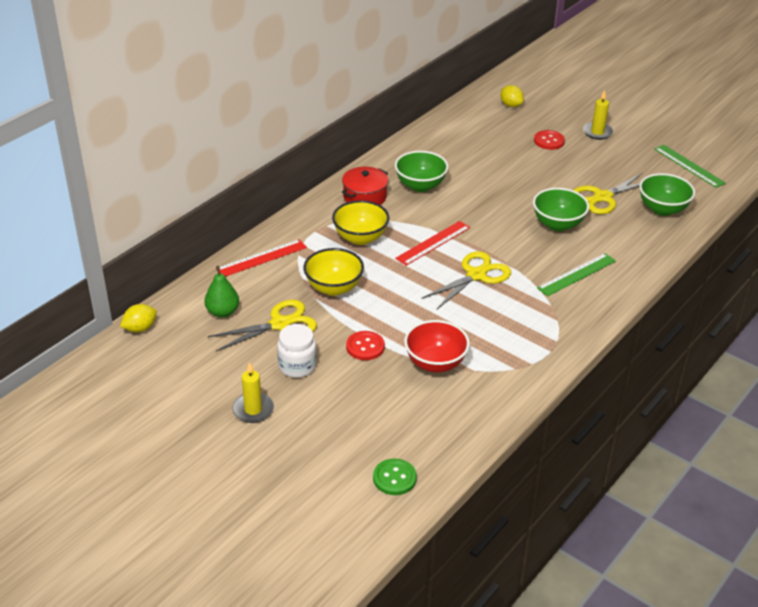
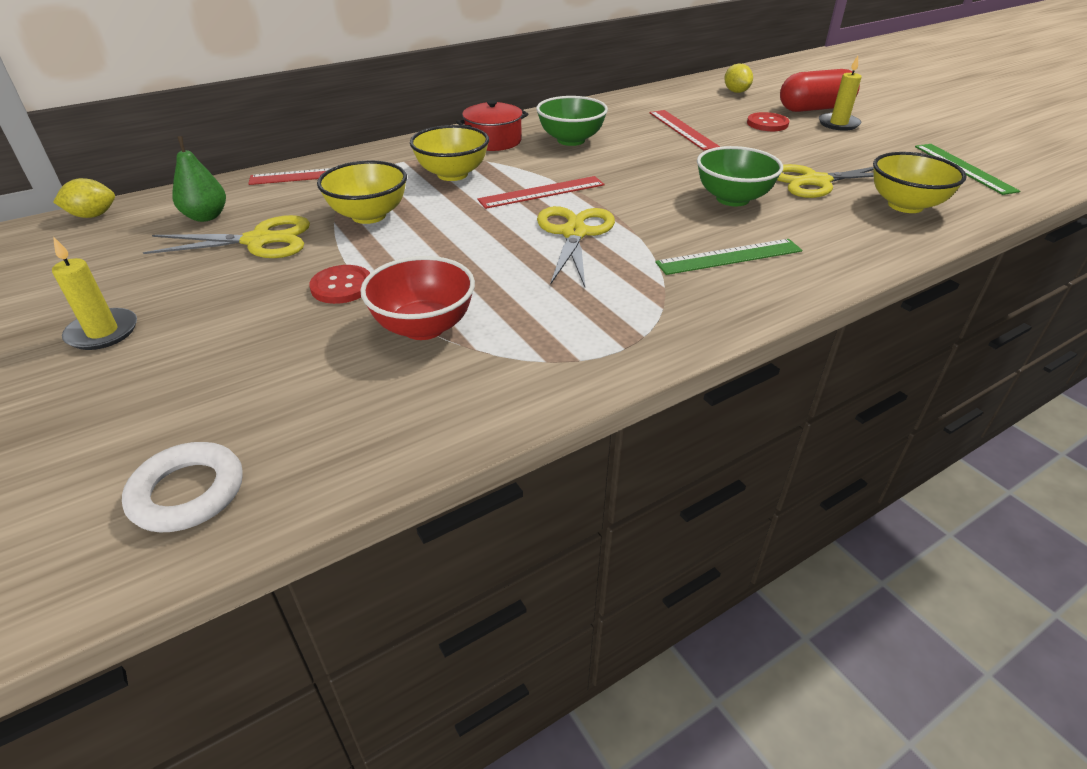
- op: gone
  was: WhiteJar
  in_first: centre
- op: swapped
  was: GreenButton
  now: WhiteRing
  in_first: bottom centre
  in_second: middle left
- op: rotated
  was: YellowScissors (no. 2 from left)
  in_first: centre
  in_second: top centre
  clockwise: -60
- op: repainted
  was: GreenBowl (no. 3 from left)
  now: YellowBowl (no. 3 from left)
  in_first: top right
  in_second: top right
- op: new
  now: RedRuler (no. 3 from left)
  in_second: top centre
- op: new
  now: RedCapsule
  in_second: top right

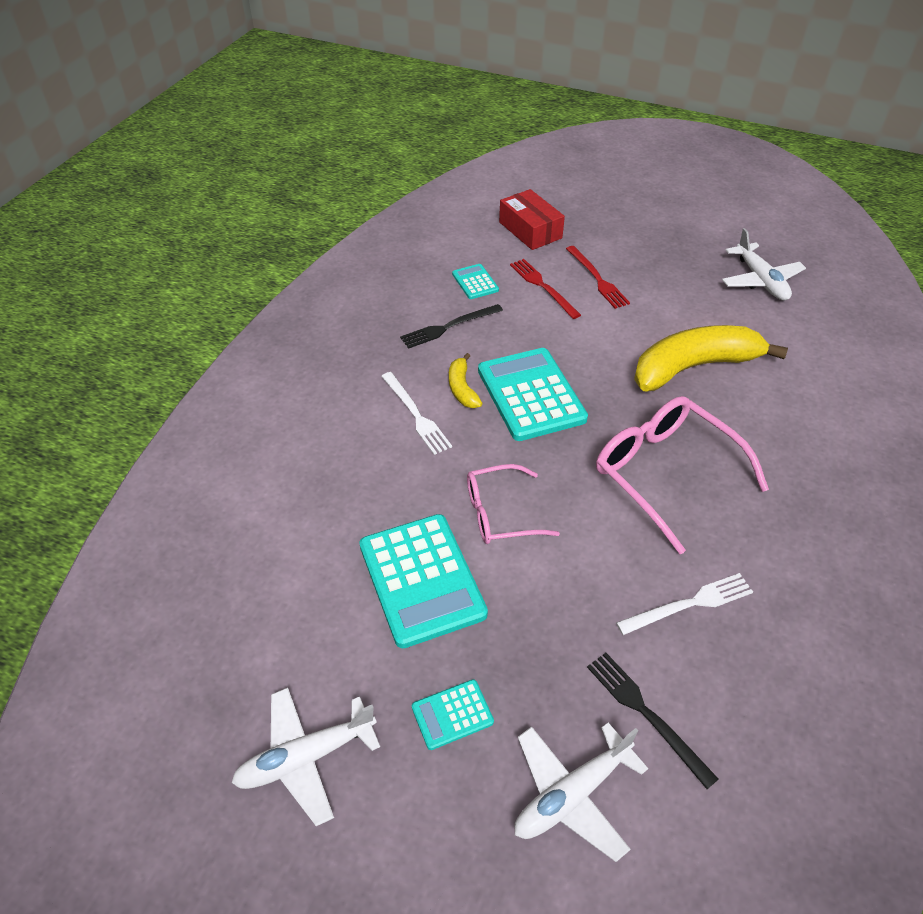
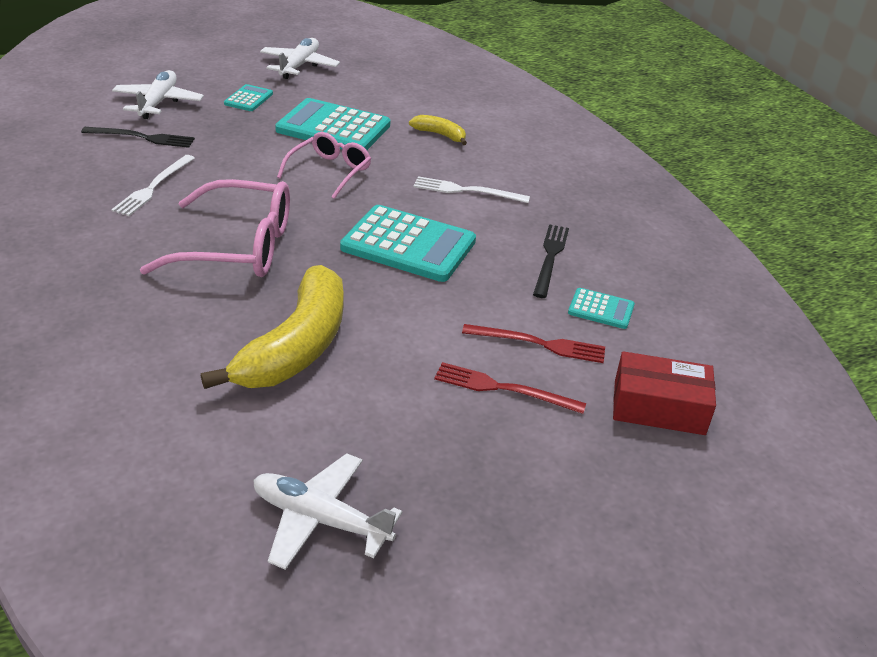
- op: shifted
  was: YellowBanana (no. 1 from left in the first image)
  now: YellowBanana (no. 2 from left)
  in_first: centre
  in_second: top centre

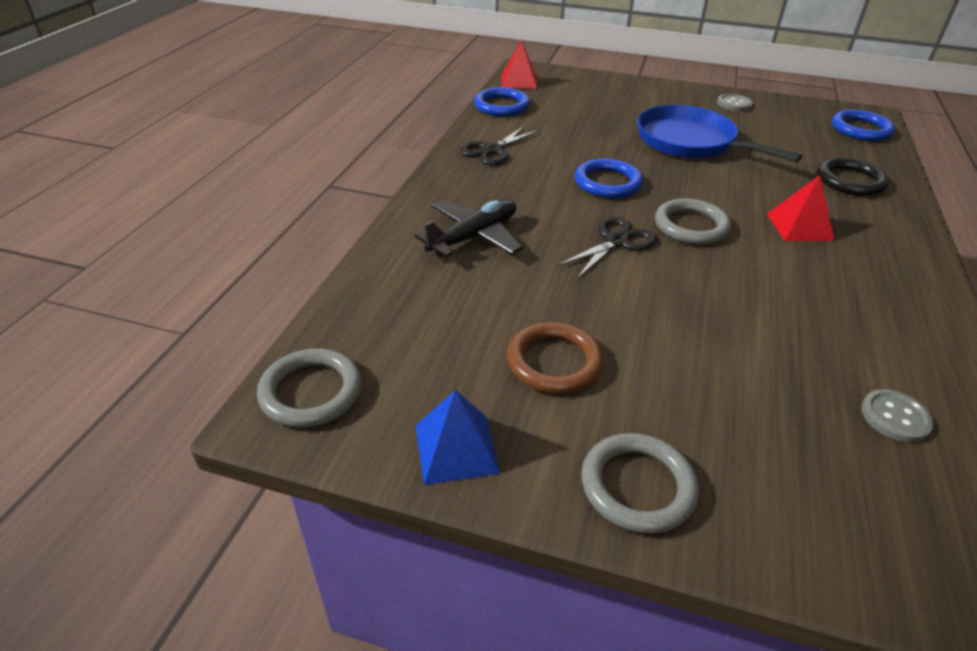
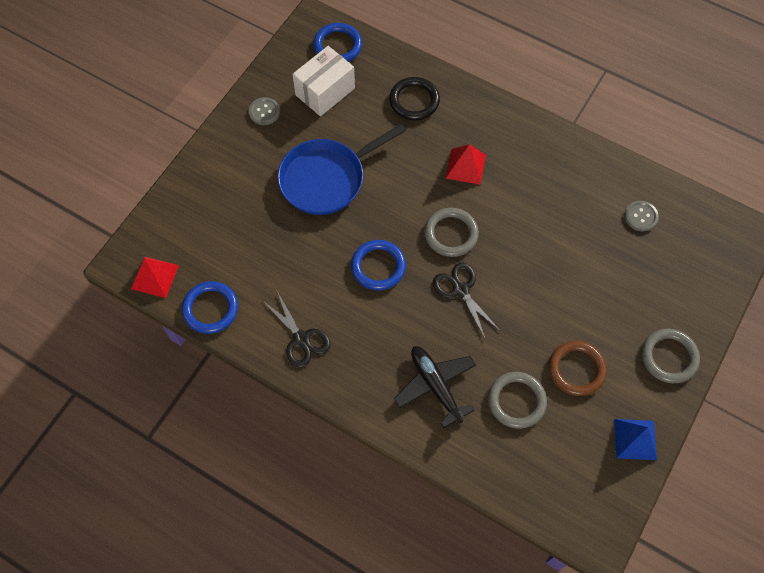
- op: shifted
  was: GreyRing (no. 1 from left in the first image)
  now: GreyRing (no. 2 from left)
  in_first: middle left
  in_second: bottom right
- op: new
  now: WhiteBox
  in_second: top centre

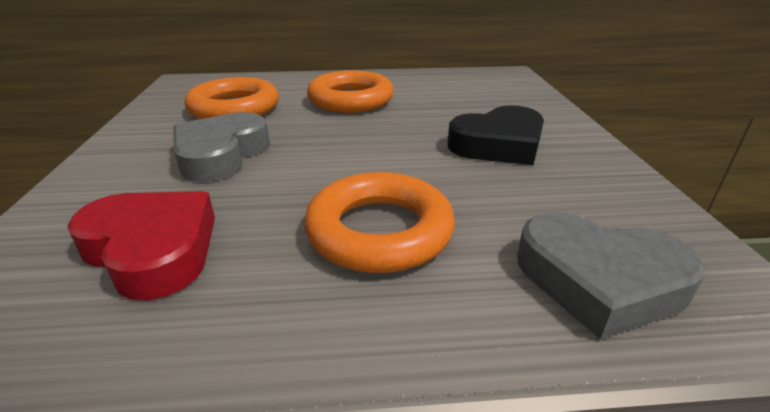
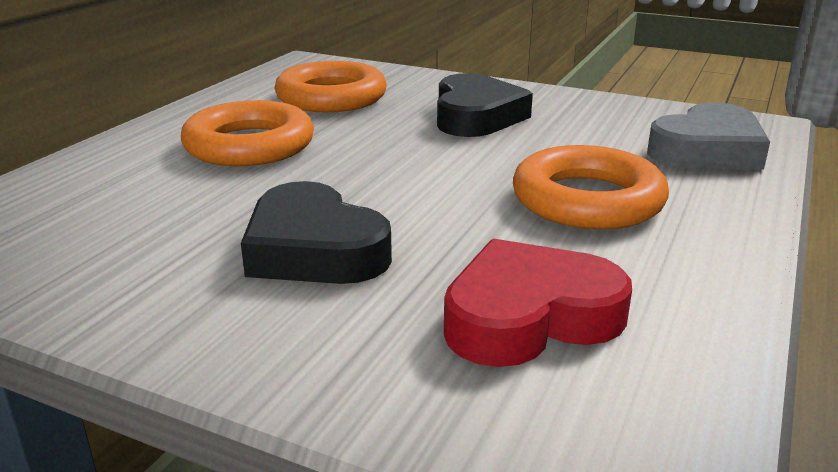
- op: repainted
  was: GreyHeart (no. 1 from left)
  now: BlackHeart (no. 1 from left)
  in_first: middle left
  in_second: centre
- op: shifted
  was: OrangeRing (no. 1 from left in the first image)
  now: OrangeRing (no. 2 from left)
  in_first: top left
  in_second: top centre

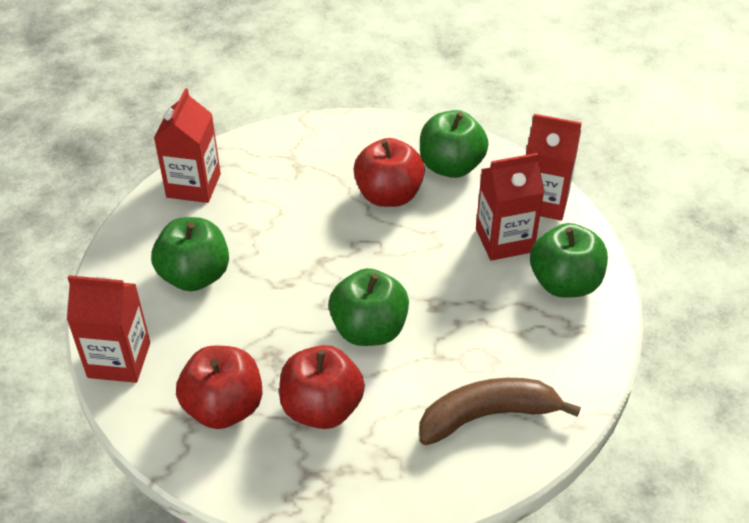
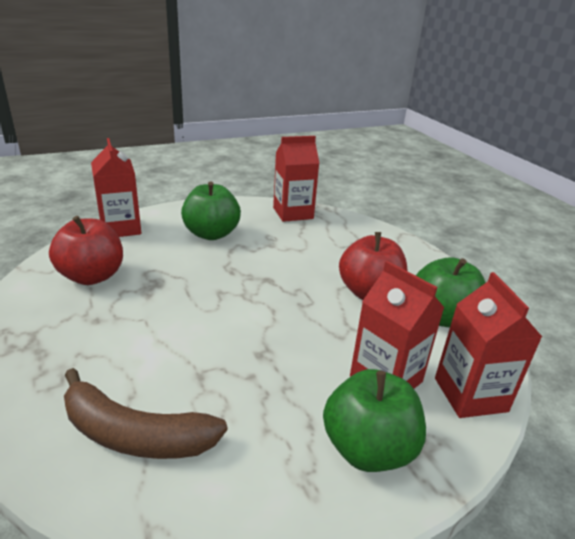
- op: gone
  was: RedApple (no. 2 from left)
  in_first: bottom centre
- op: gone
  was: GreenApple (no. 2 from left)
  in_first: centre
- op: rotated
  was: BrownBanana
  in_first: bottom right
  in_second: bottom left
  clockwise: 150

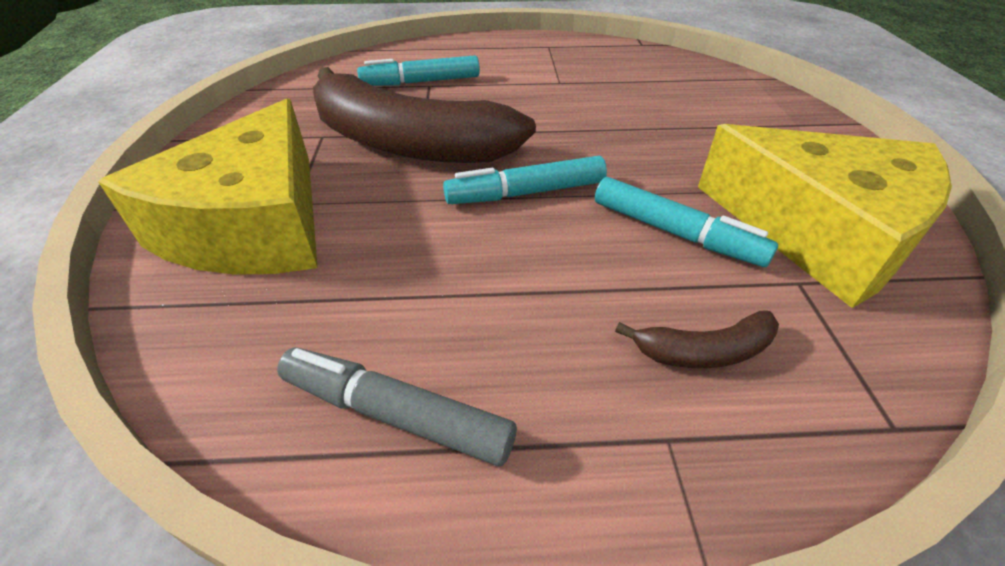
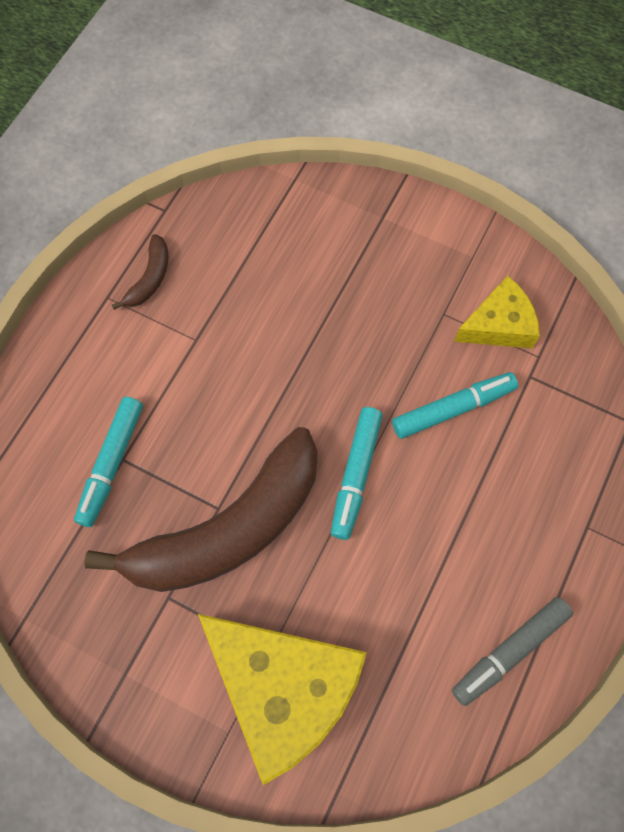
- op: shifted
  was: BrownBanana (no. 2 from left in the first image)
  now: BrownBanana (no. 1 from left)
  in_first: middle right
  in_second: top left
- op: scaled
  was: YellowCheese (no. 2 from left)
  in_first: middle right
  in_second: middle right
  ratio: 0.55

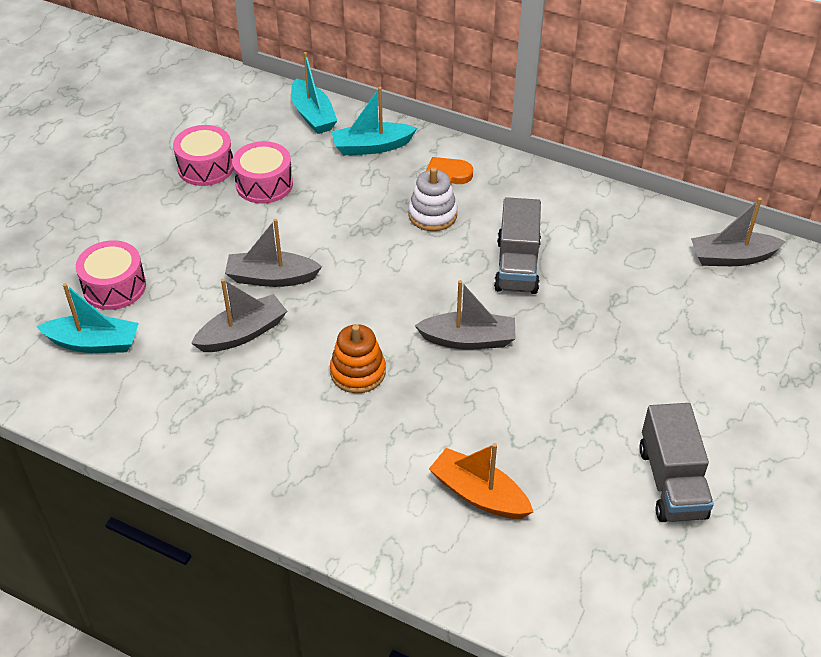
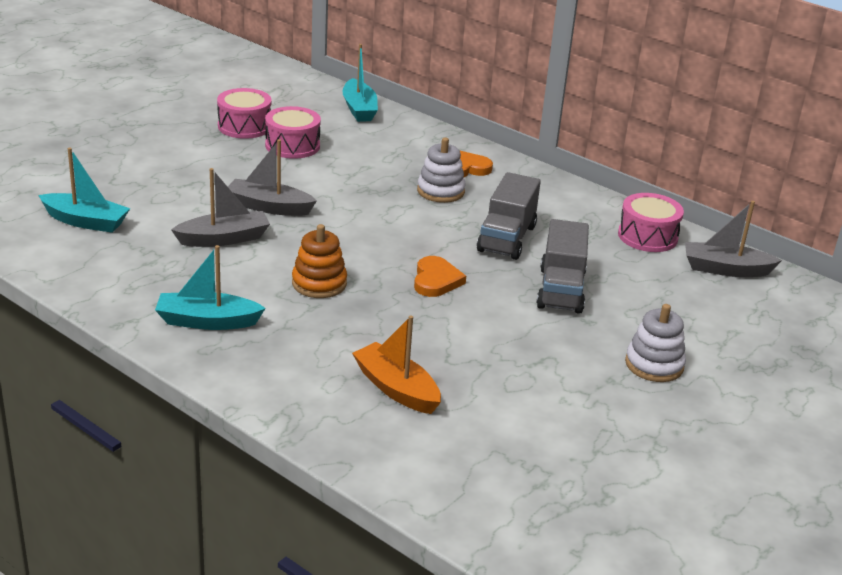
- op: shifted
  was: PinkDrum (no. 1 from left in the first image)
  now: PinkDrum (no. 3 from left)
  in_first: middle left
  in_second: middle right
- op: shifted
  was: TurquoiseBoat (no. 3 from left in the first image)
  now: TurquoiseBoat (no. 2 from left)
  in_first: top centre
  in_second: middle left
- op: swapped
  was: GreyBoat (no. 3 from left)
  now: OrangeHeart (no. 1 from left)
  in_first: centre
  in_second: centre
- op: shifted
  was: GreyTruck (no. 2 from left)
  in_first: bottom right
  in_second: middle right
- op: new
  now: WhiteStackingToy (no. 2 from left)
  in_second: middle right

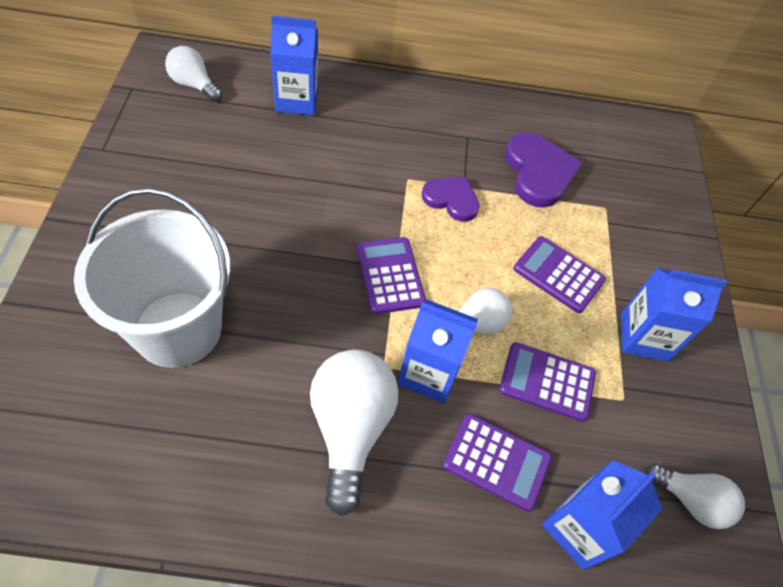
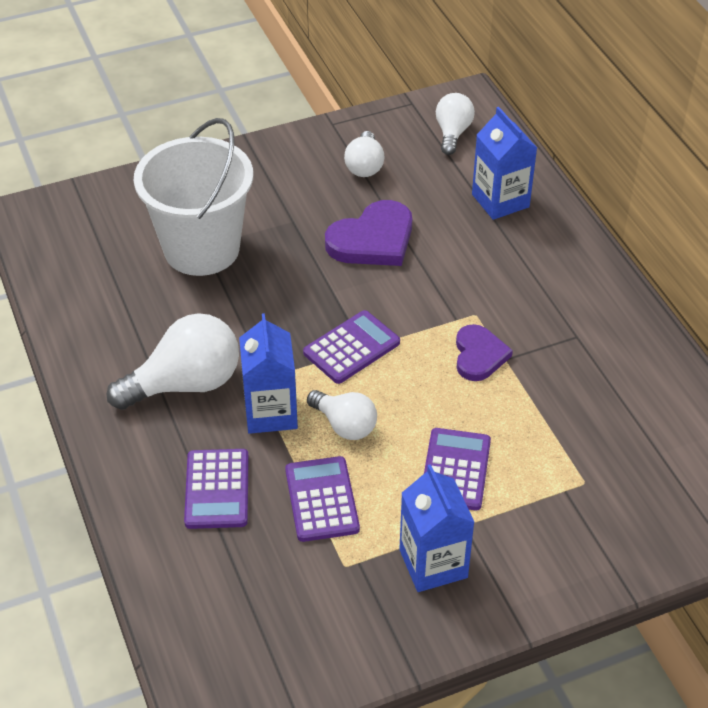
- op: shifted
  was: PurpleHeart (no. 2 from left in the first image)
  now: PurpleHeart (no. 1 from left)
  in_first: top right
  in_second: top centre
- op: gone
  was: BlueCarton (no. 3 from left)
  in_first: bottom right
- op: shifted
  was: WhiteLightBulb (no. 4 from left in the first image)
  now: WhiteLightBulb (no. 3 from left)
  in_first: bottom right
  in_second: top centre

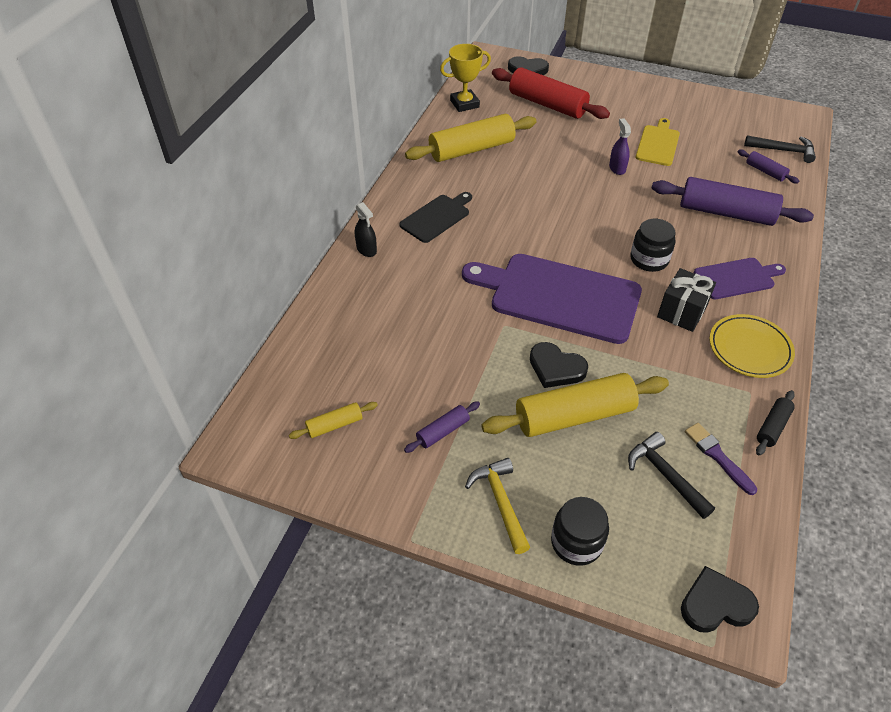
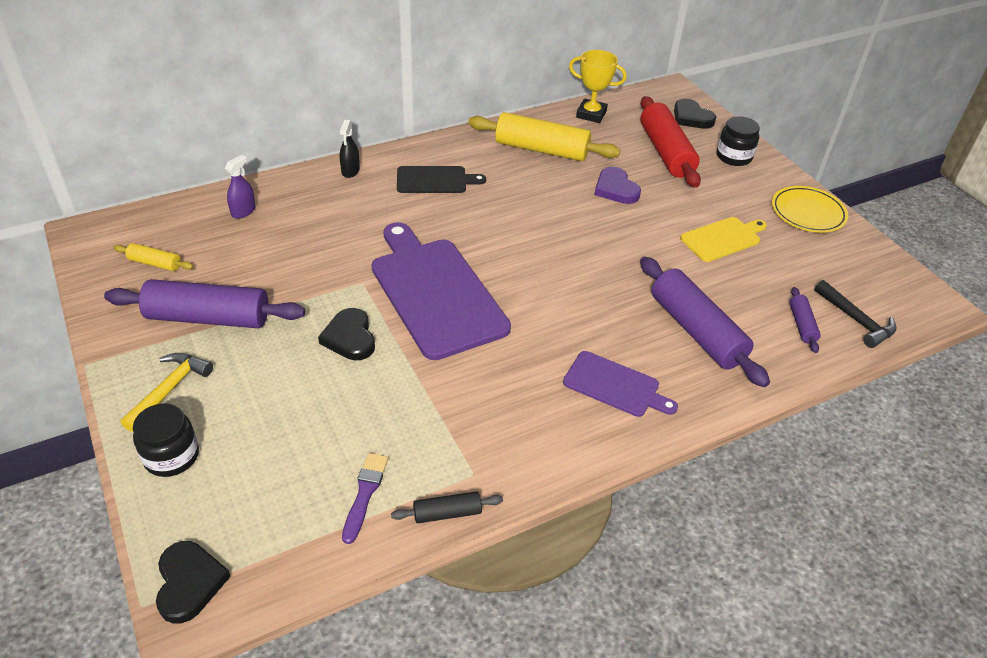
- op: scaled
  was: PurpleRollingPin (no. 1 from left)
  in_first: centre
  in_second: middle left
  ratio: 2.13
- op: gone
  was: YellowRollingPin (no. 3 from left)
  in_first: centre
- op: shifted
  was: PurpleSprayBottle
  in_first: top right
  in_second: top left
- op: gone
  was: BlackHammer (no. 1 from left)
  in_first: bottom right
- op: shifted
  was: BlackJar (no. 2 from left)
  in_first: middle right
  in_second: top right
- op: gone
  was: BlackGift
  in_first: middle right
- op: rotated
  was: BlackHeart (no. 3 from left in the first image)
  in_first: bottom right
  in_second: bottom left
  clockwise: 45
- op: shifted
  was: YellowPlate
  in_first: middle right
  in_second: top right
- op: new
  now: PurpleHeart
  in_second: top centre

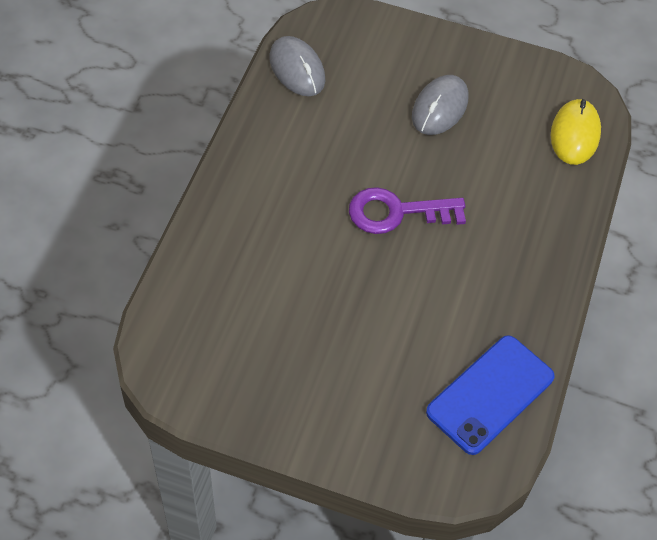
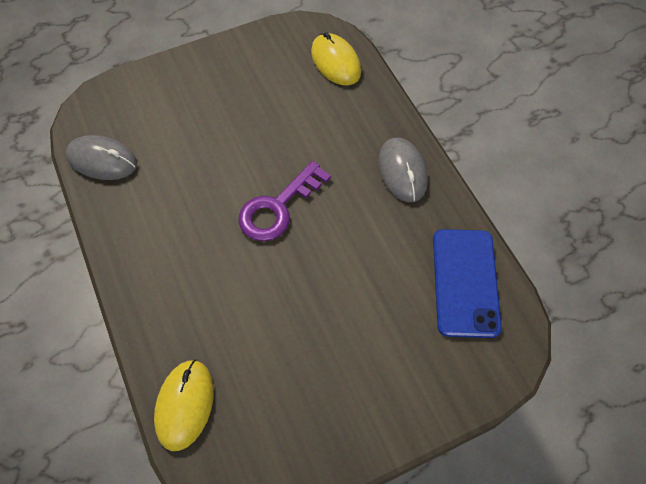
- op: shifted
  was: GreyMouse (no. 2 from left)
  in_first: top right
  in_second: centre
- op: new
  now: YellowMouse (no. 1 from left)
  in_second: bottom left

